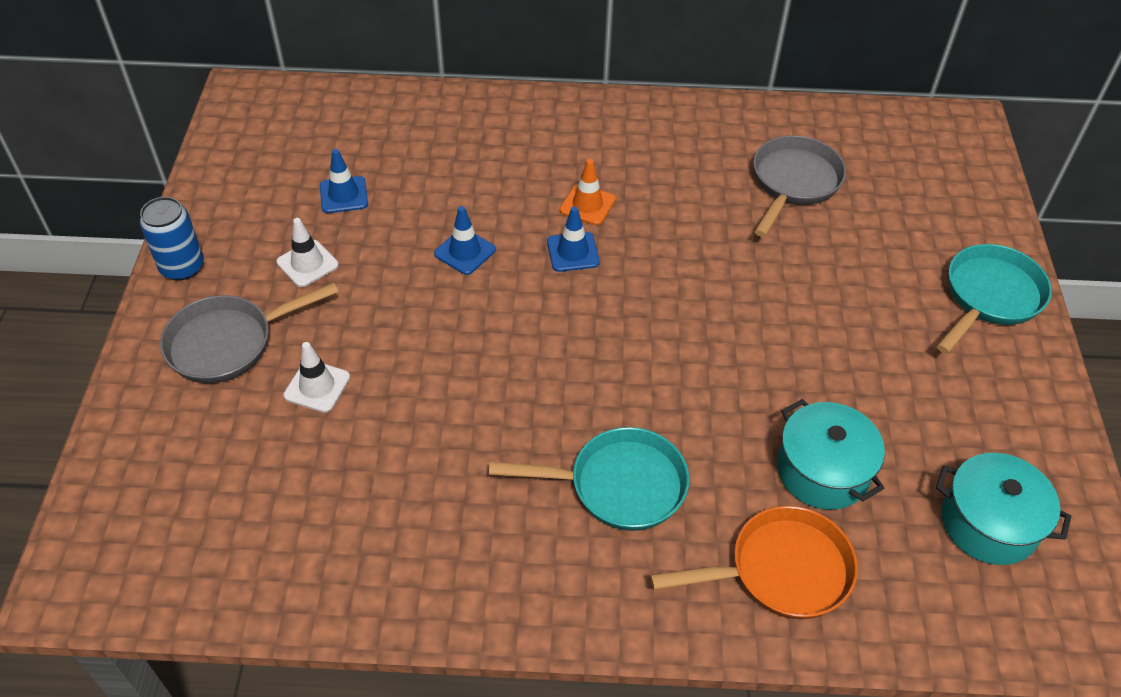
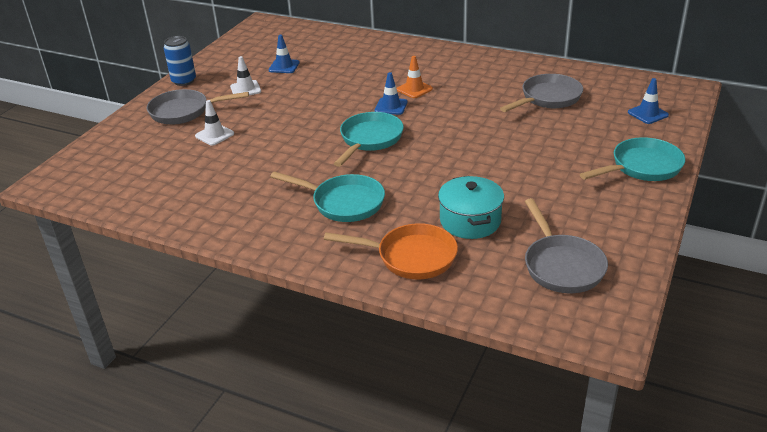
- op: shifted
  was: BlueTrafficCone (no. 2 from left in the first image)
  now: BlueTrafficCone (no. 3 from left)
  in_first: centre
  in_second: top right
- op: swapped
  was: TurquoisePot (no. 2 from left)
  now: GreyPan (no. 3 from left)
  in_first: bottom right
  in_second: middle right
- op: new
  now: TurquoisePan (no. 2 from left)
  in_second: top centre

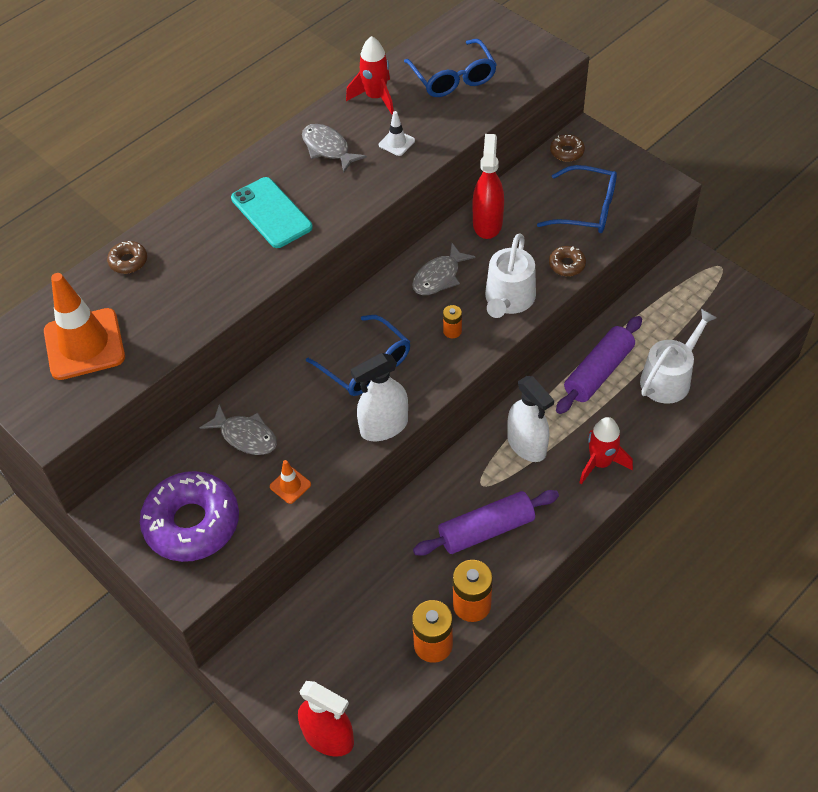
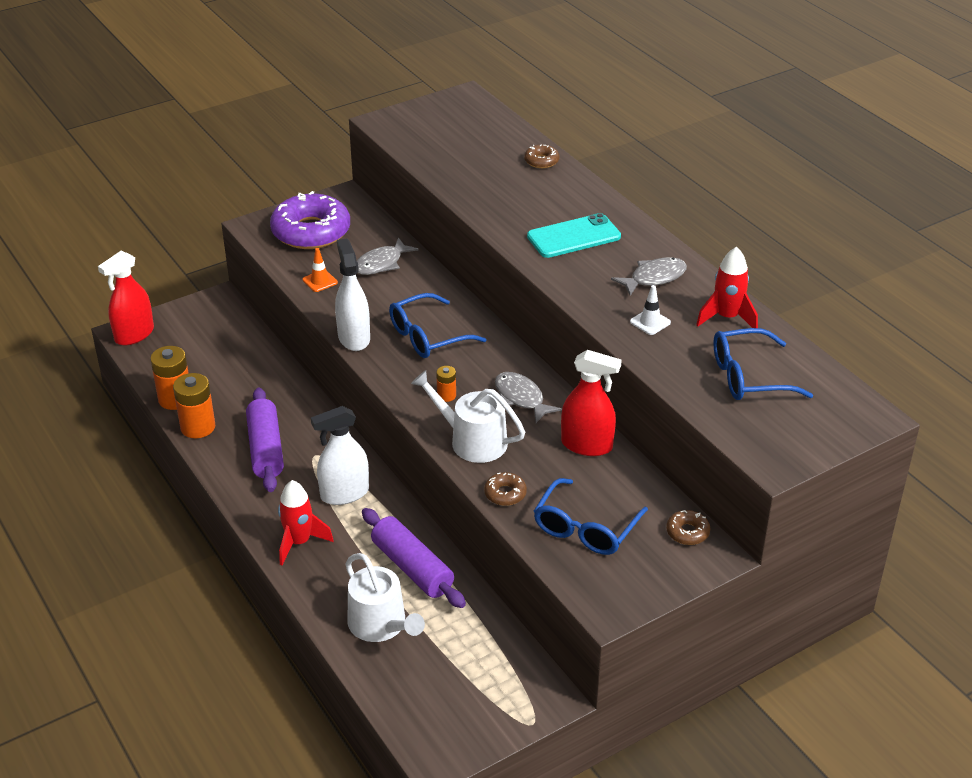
- op: gone
  was: OrangeTrafficCone (no. 1 from left)
  in_first: middle left

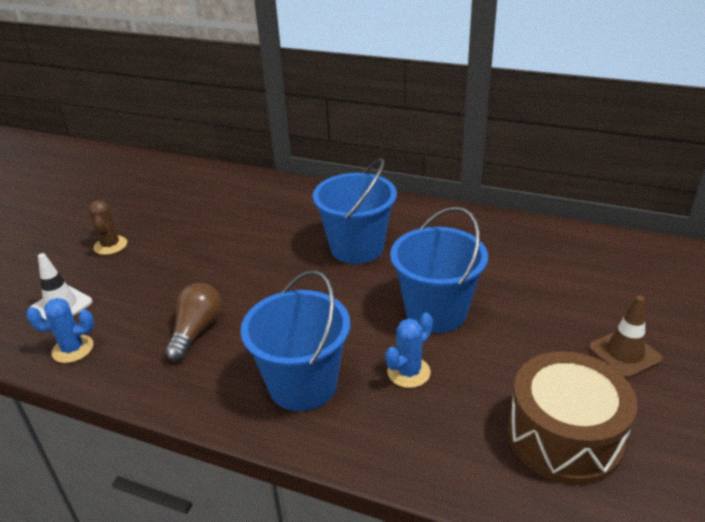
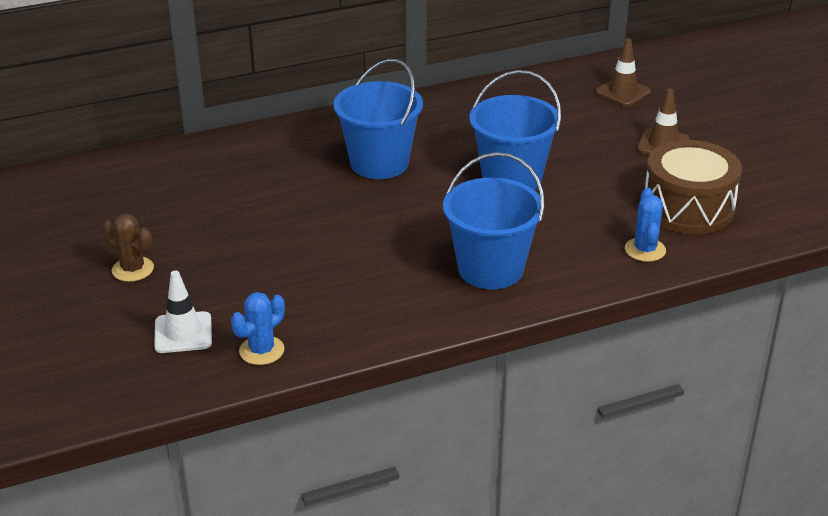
- op: gone
  was: BrownLightBulb
  in_first: middle left
- op: shifted
  was: BlueCactus (no. 2 from left)
  in_first: bottom centre
  in_second: middle right
- op: new
  now: BrownTrafficCone (no. 1 from left)
  in_second: top right

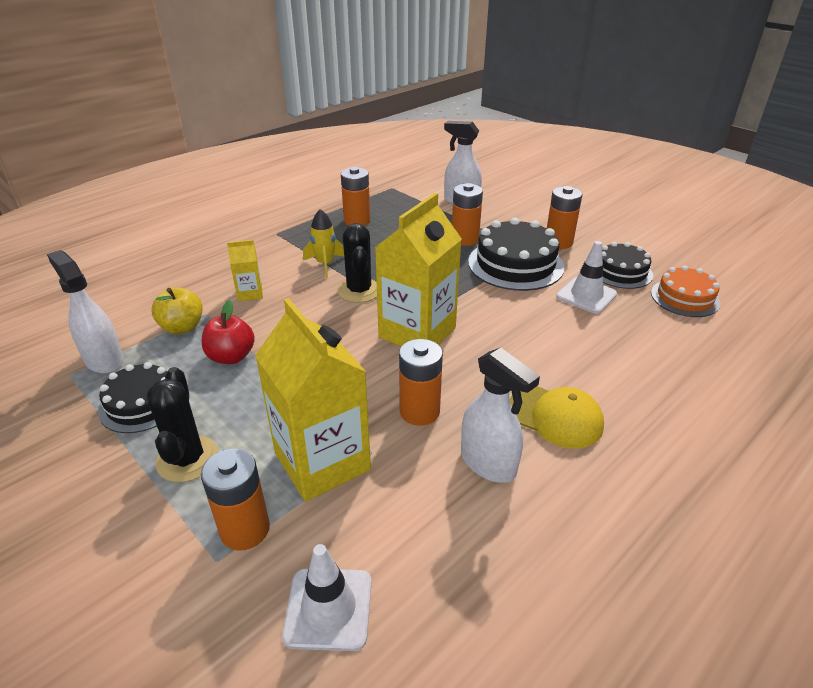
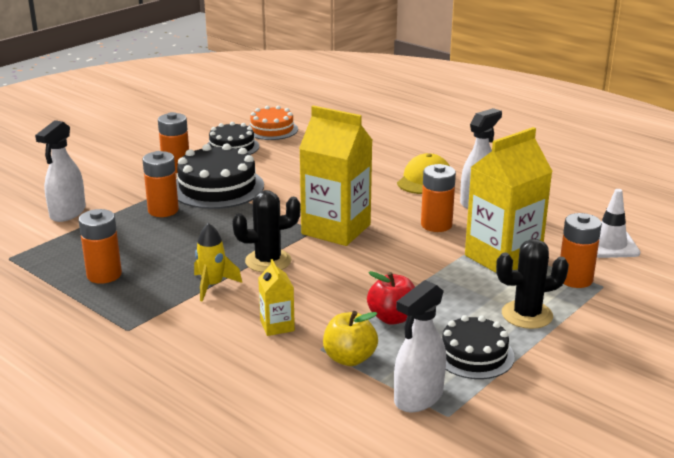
- op: gone
  was: WhiteTrafficCone (no. 2 from left)
  in_first: middle right

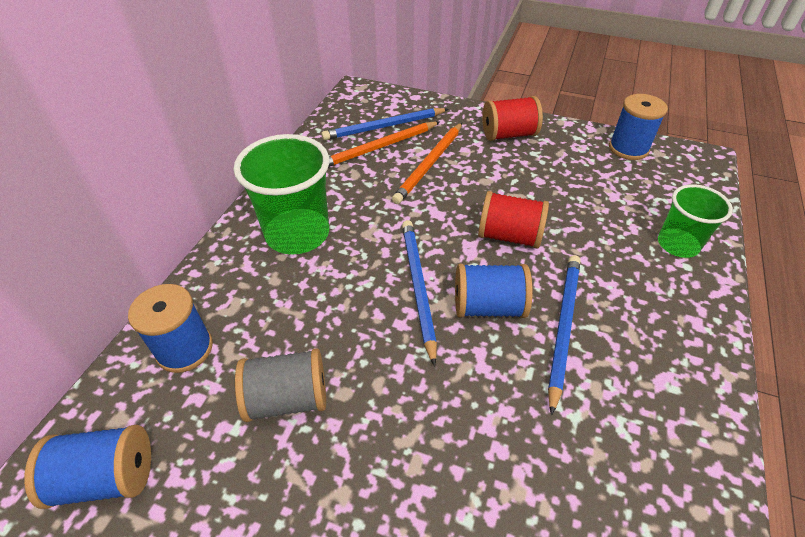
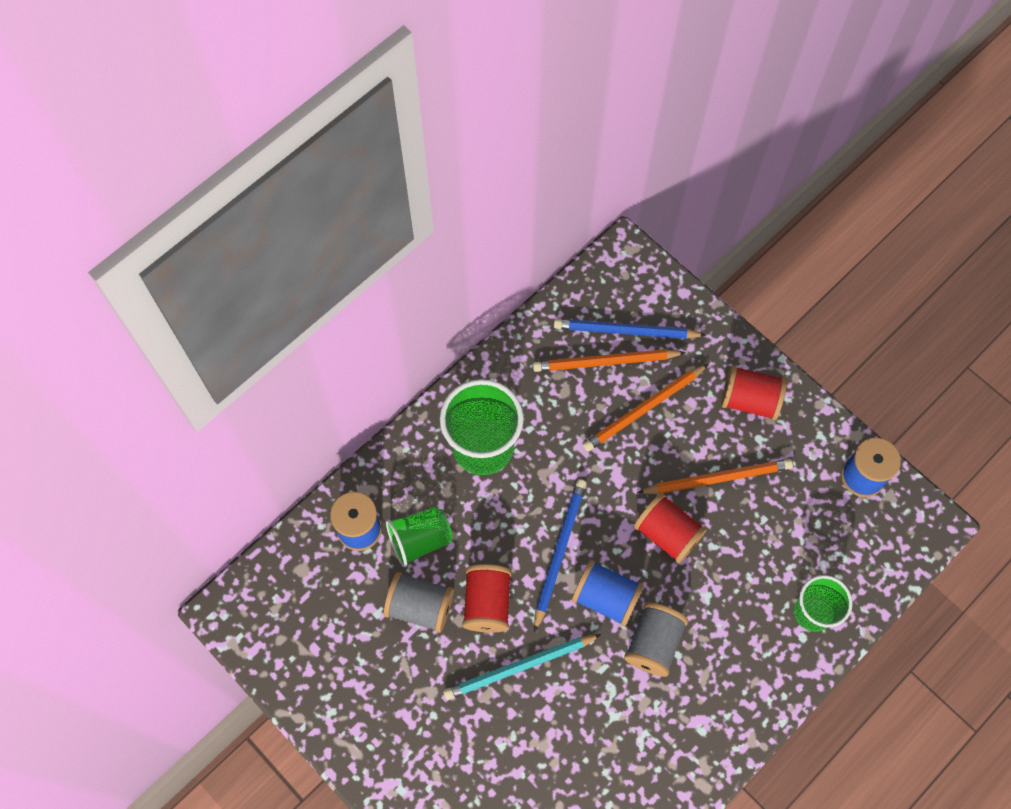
- op: gone
  was: BlueSpool (no. 1 from left)
  in_first: bottom left
- op: swapped
  was: BluePencil (no. 3 from left)
  now: GreySpool (no. 2 from left)
  in_first: middle right
  in_second: bottom centre
- op: new
  now: GreenCup (no. 1 from left)
  in_second: centre
- op: new
  now: TurquoisePencil
  in_second: bottom centre
- op: new
  now: RedSpool (no. 1 from left)
  in_second: bottom centre
- op: new
  now: OrangePencil (no. 3 from left)
  in_second: middle right

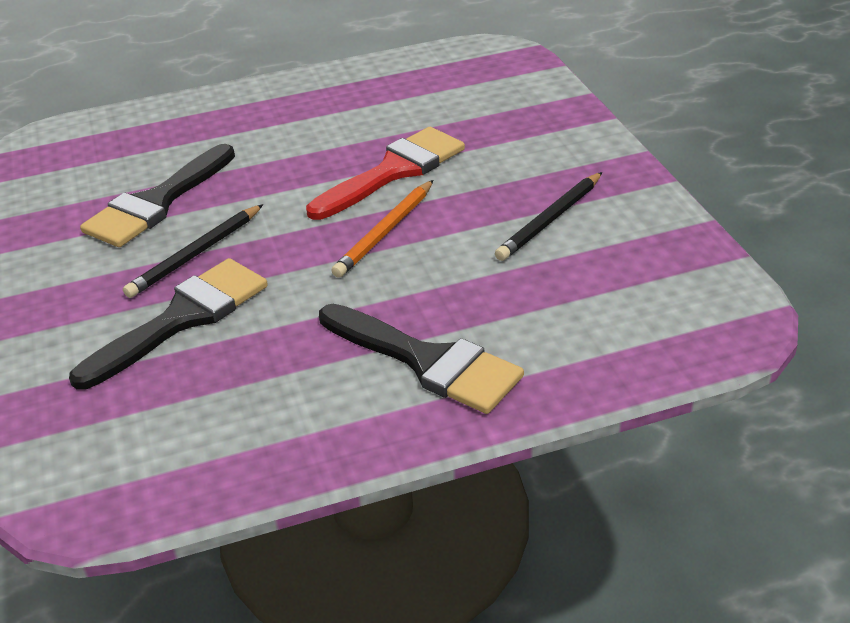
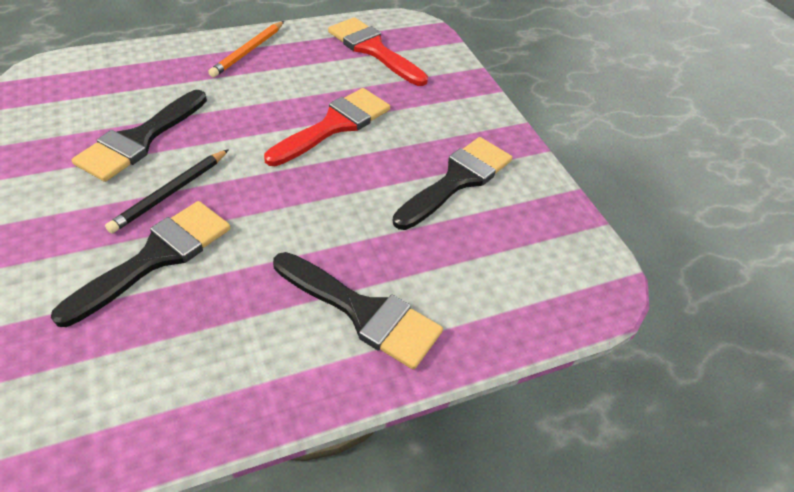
- op: shifted
  was: OrangePencil
  in_first: centre
  in_second: top left
- op: swapped
  was: BlackPencil (no. 2 from left)
  now: BlackBrush (no. 4 from left)
  in_first: centre
  in_second: centre
- op: new
  now: RedBrush (no. 2 from left)
  in_second: top centre

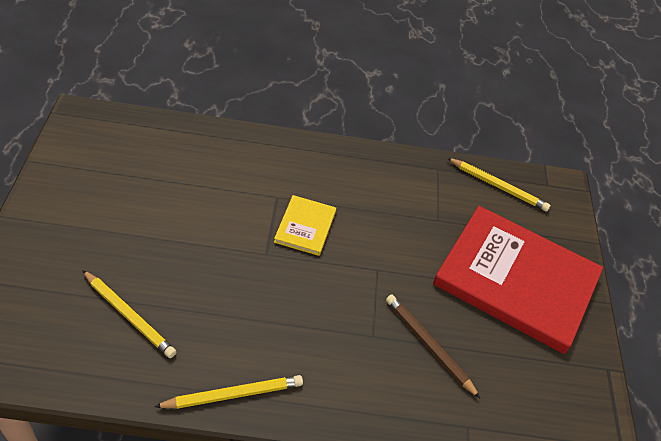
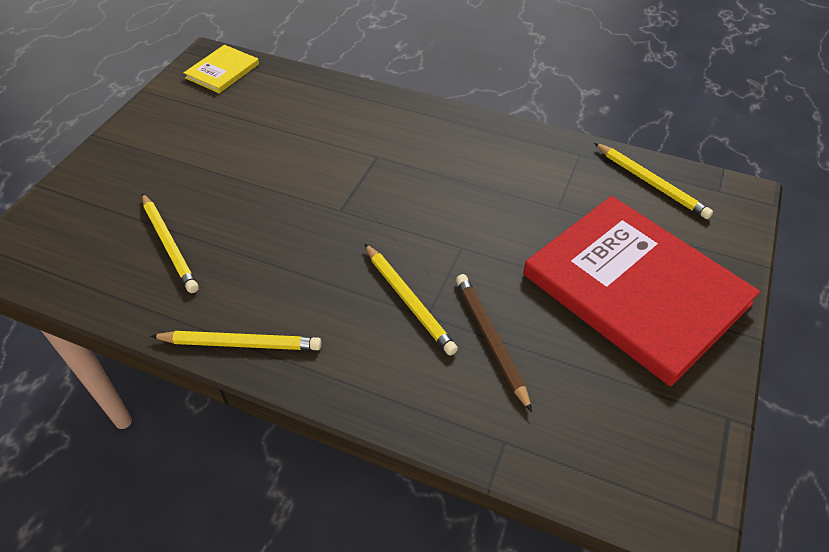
- op: shifted
  was: YellowBook
  in_first: centre
  in_second: top left
- op: new
  now: YellowPencil (no. 3 from left)
  in_second: centre

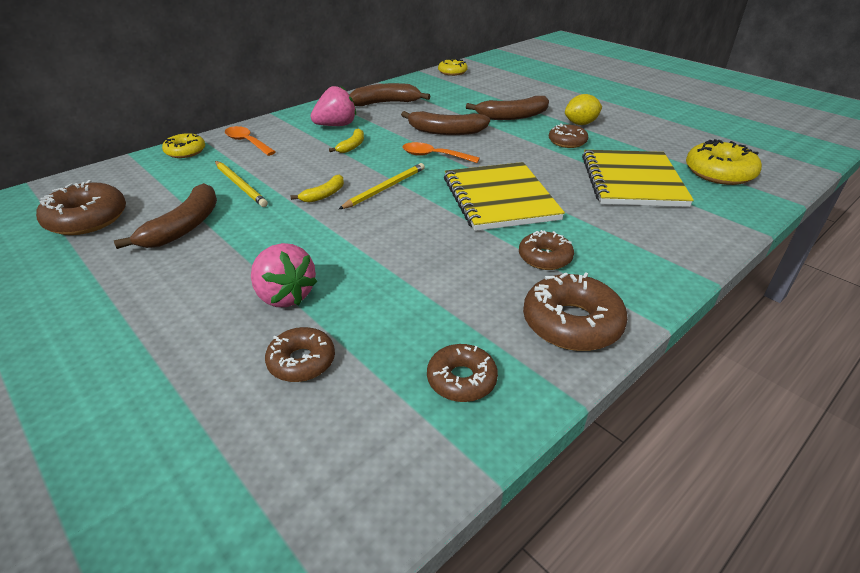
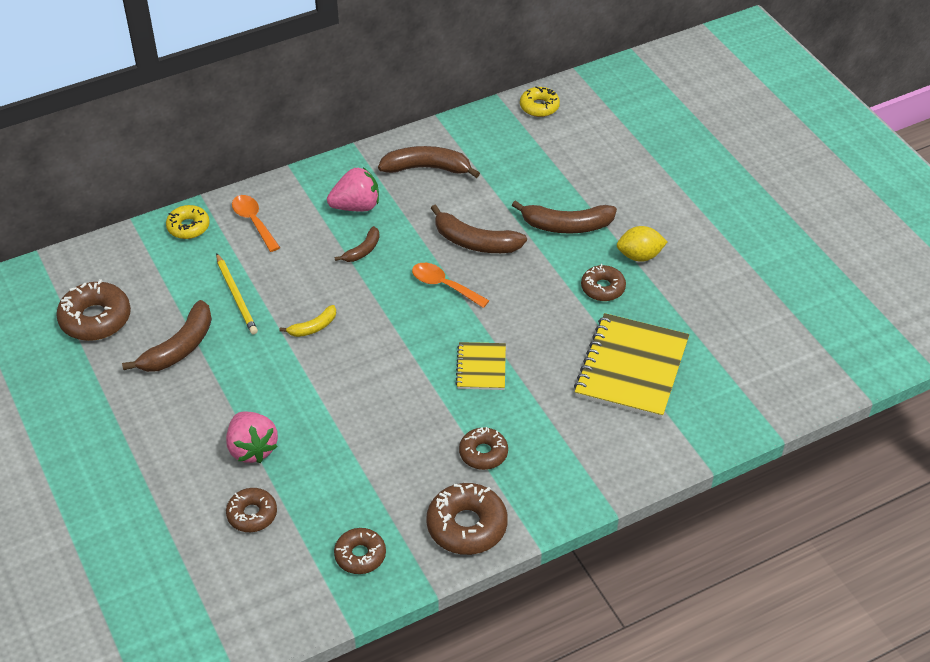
- op: repainted
  was: YellowBanana (no. 2 from left)
  now: BrownBanana (no. 2 from left)
  in_first: top centre
  in_second: centre
- op: gone
  was: YellowPencil (no. 2 from left)
  in_first: top centre
- op: scaled
  was: YellowNotebook (no. 1 from left)
  in_first: centre
  in_second: centre
  ratio: 0.53
- op: gone
  was: YellowDonut (no. 3 from left)
  in_first: top right

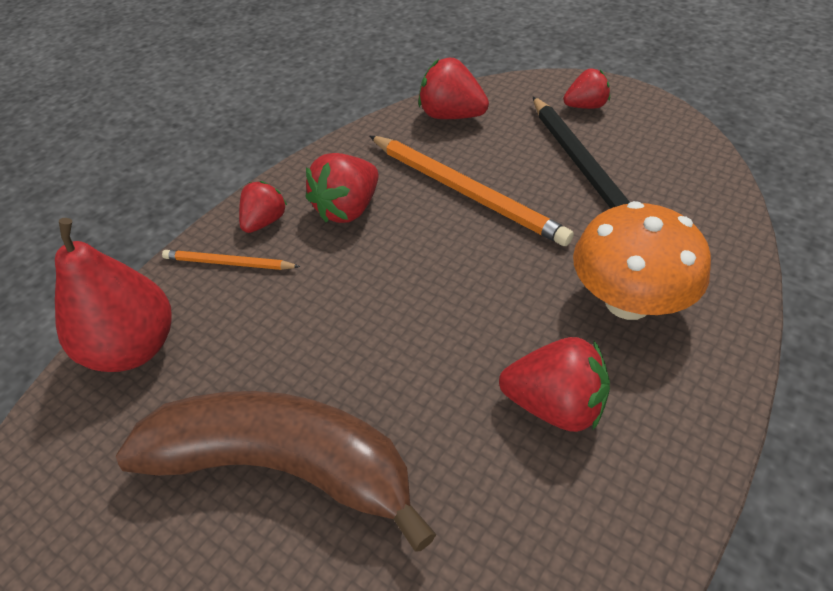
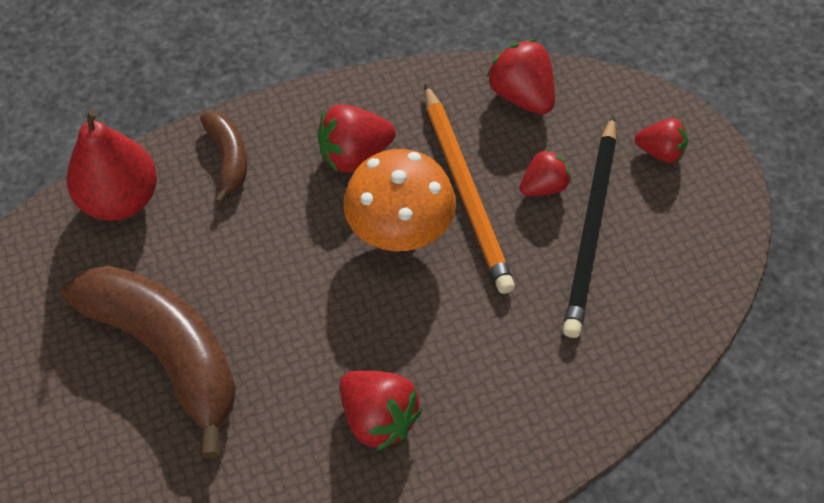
- op: swapped
  was: OrangePencil (no. 1 from left)
  now: BrownBanana (no. 2 from left)
  in_first: middle left
  in_second: top left
- op: shifted
  was: RedStrawberry (no. 1 from left in the first image)
  now: RedStrawberry (no. 4 from left)
  in_first: middle left
  in_second: centre
- op: shifted
  was: OrangeMushroom
  in_first: middle right
  in_second: centre

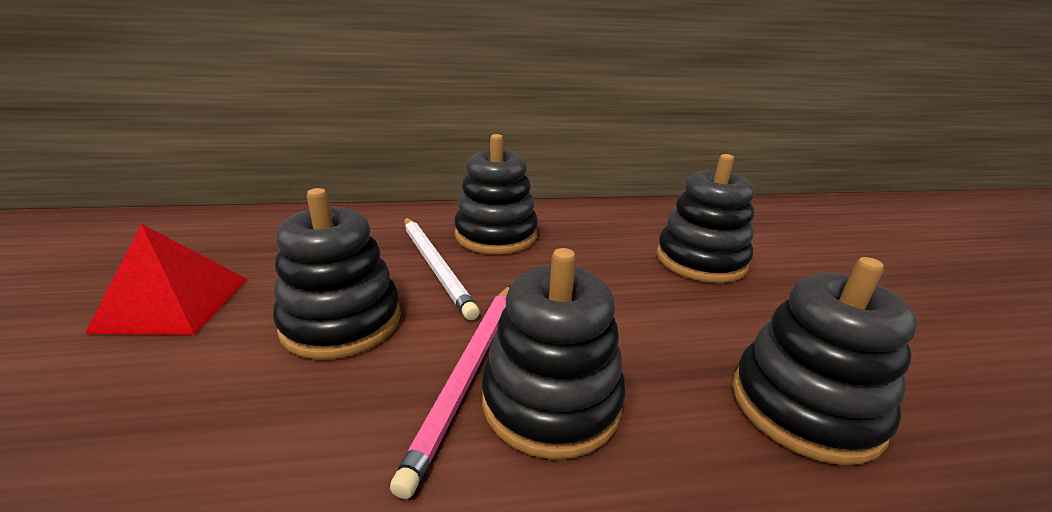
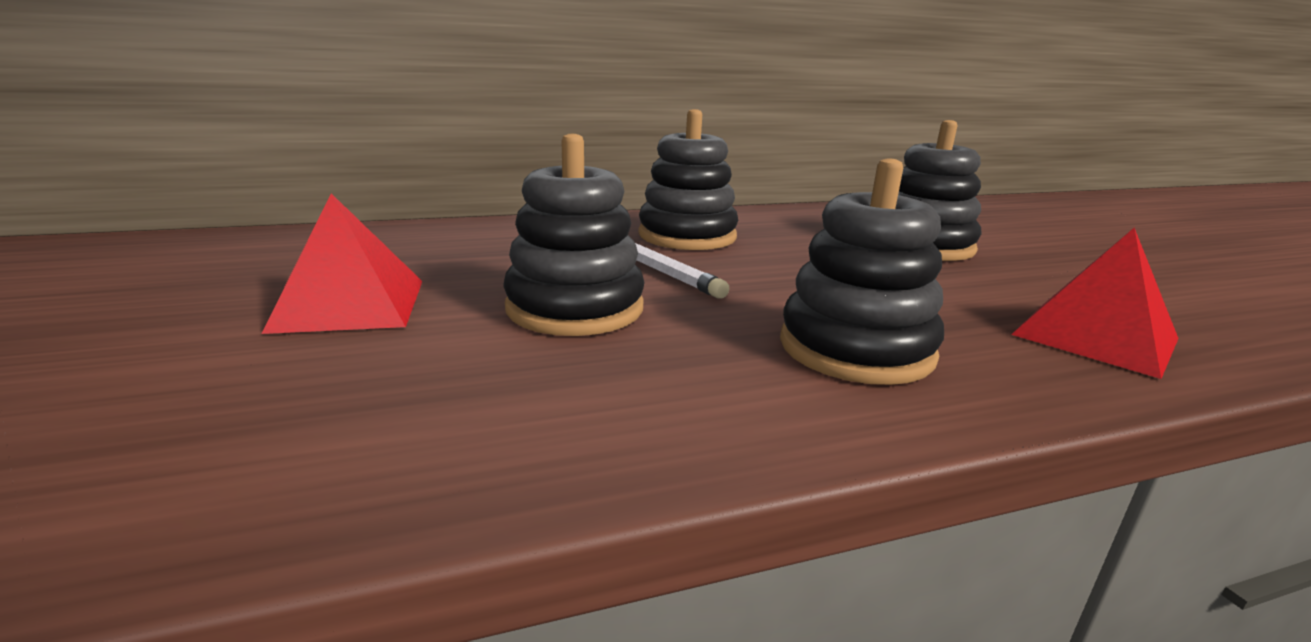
- op: gone
  was: PinkPencil
  in_first: bottom centre
- op: swapped
  was: BlackStackingToy (no. 5 from left)
  now: RedPyramid (no. 2 from left)
  in_first: bottom right
  in_second: middle right

